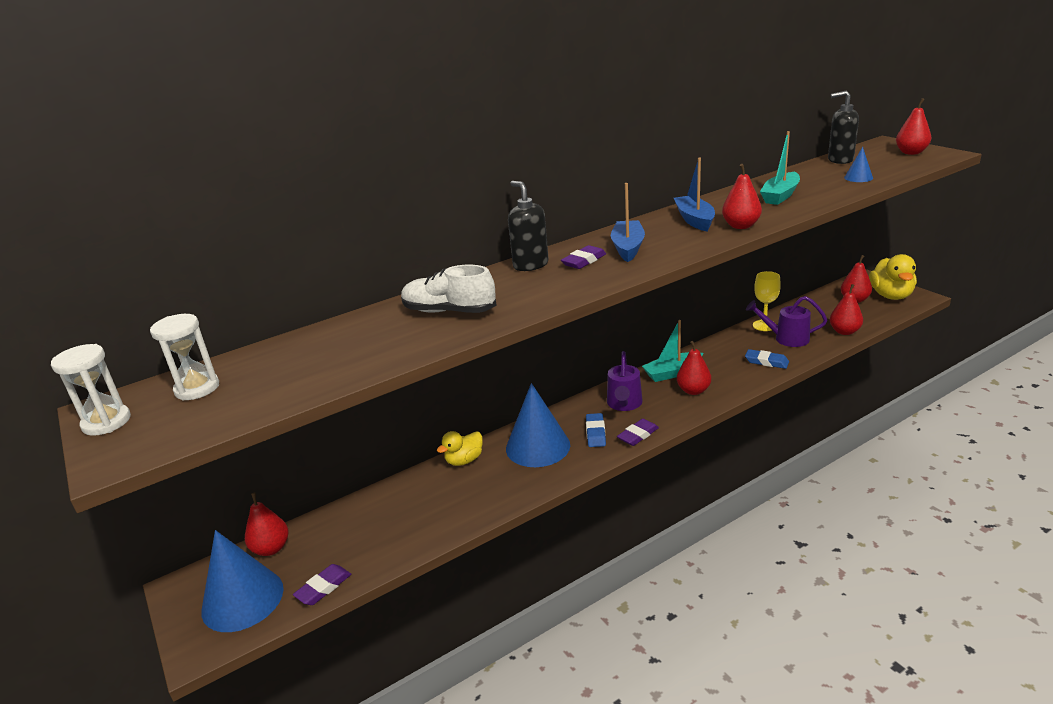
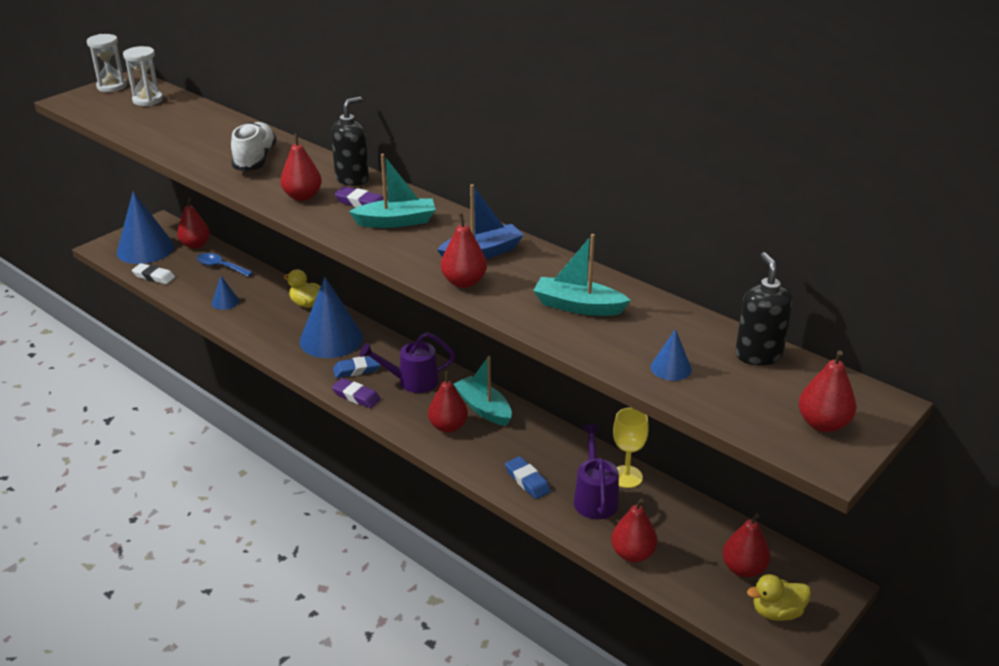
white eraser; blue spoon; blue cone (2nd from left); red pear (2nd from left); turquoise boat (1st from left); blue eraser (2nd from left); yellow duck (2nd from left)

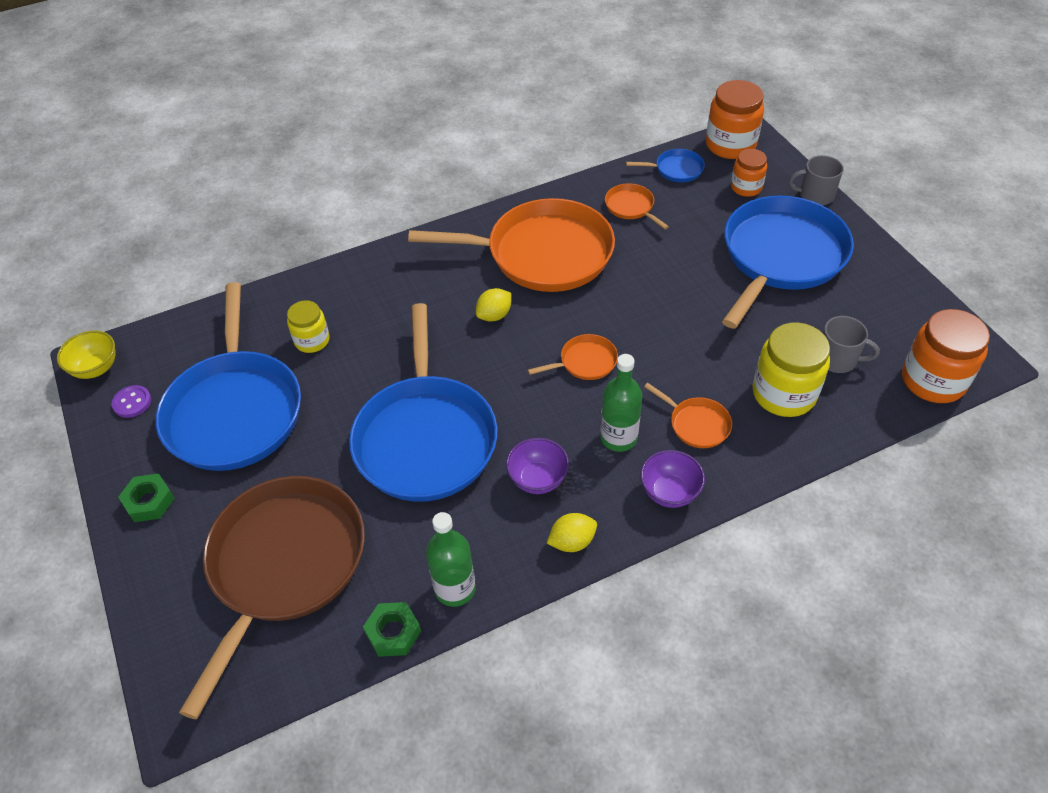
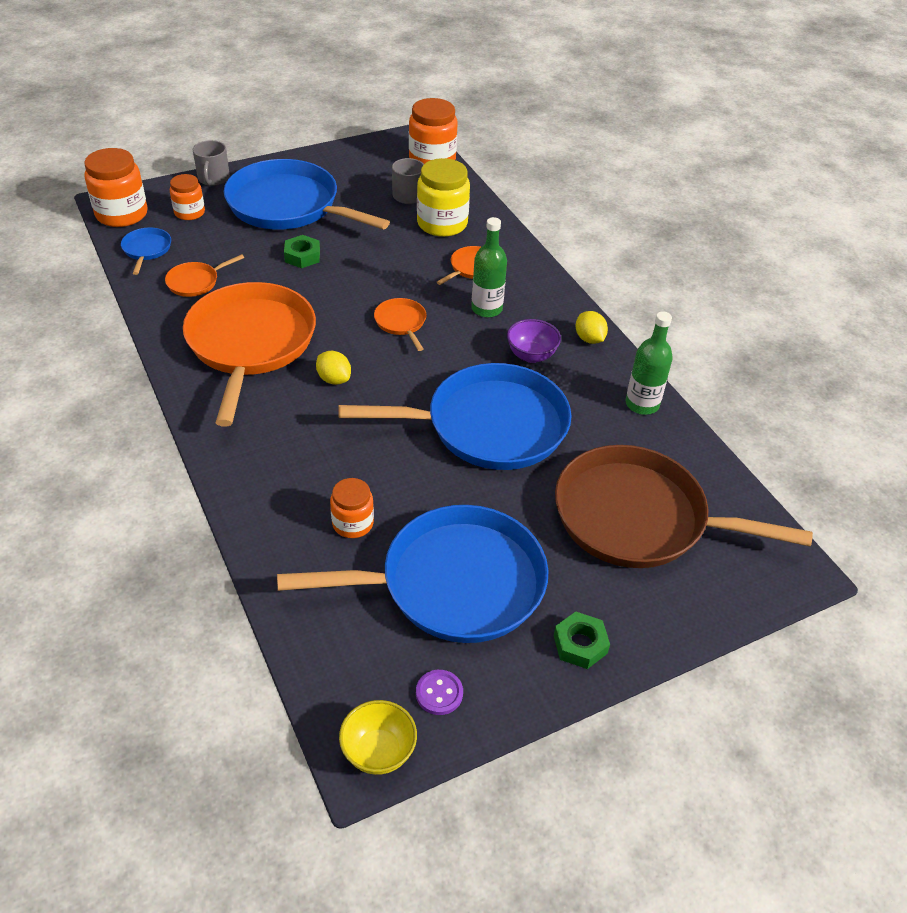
green nut (1st from left); orange jar (3rd from left); purple bowl (2nd from left in the first image)

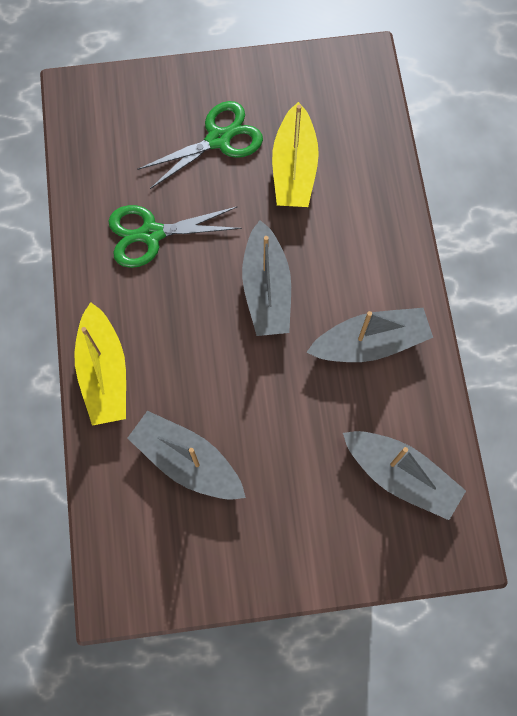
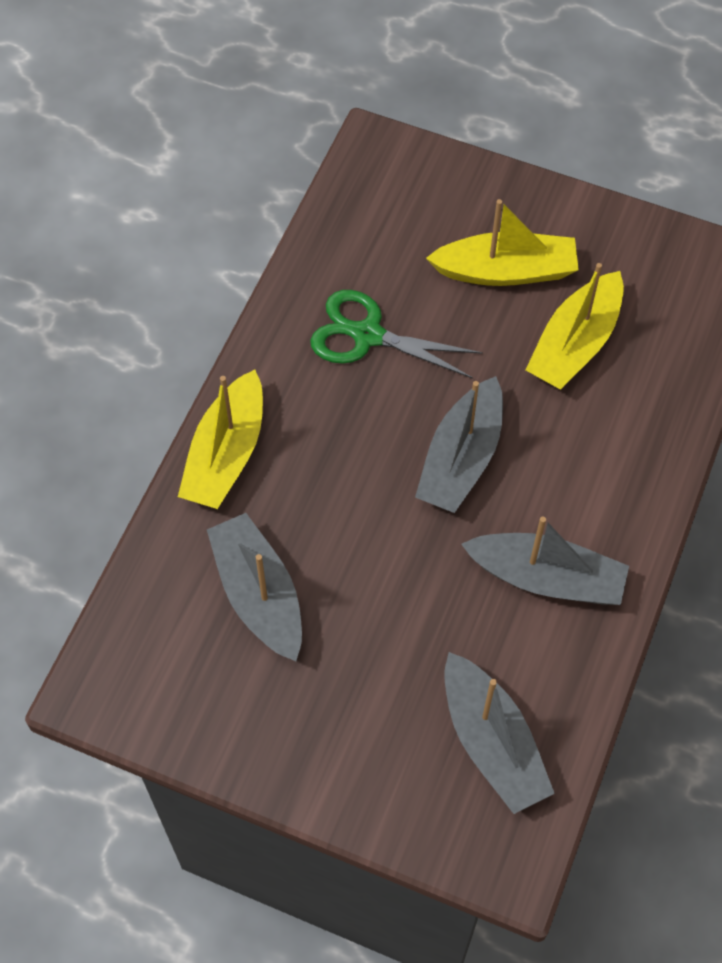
yellow boat (2nd from left)

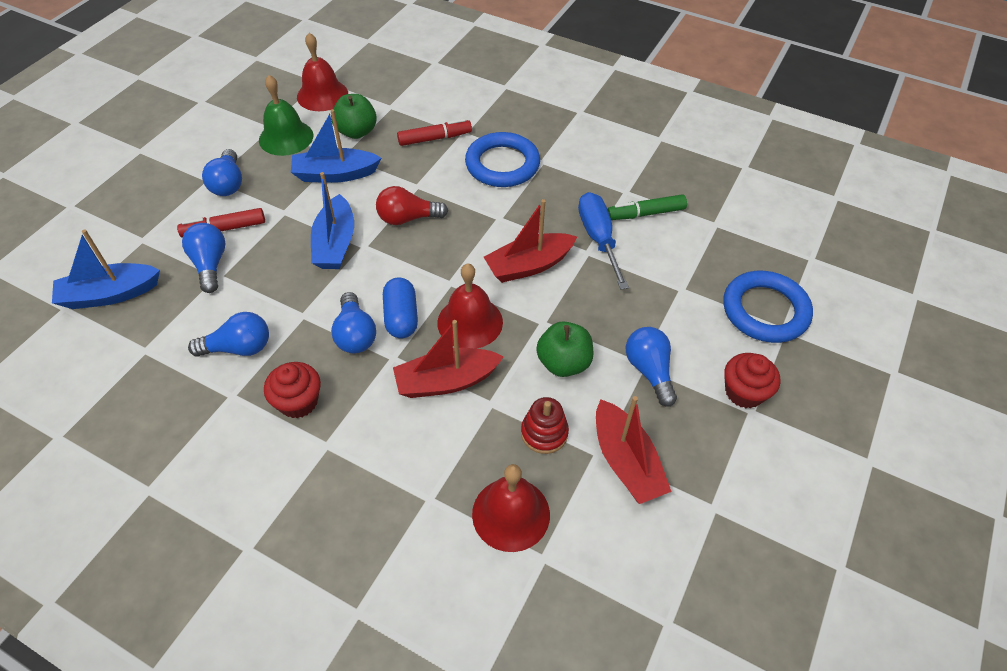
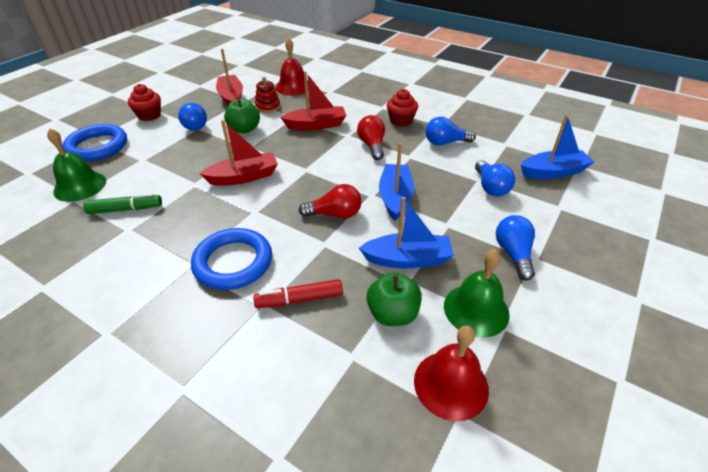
green bell (1st from left); red light bulb (2nd from left); red marker (1st from left in the first image); blue capsule; red bell (2nd from left in the first image); blue screwdriver

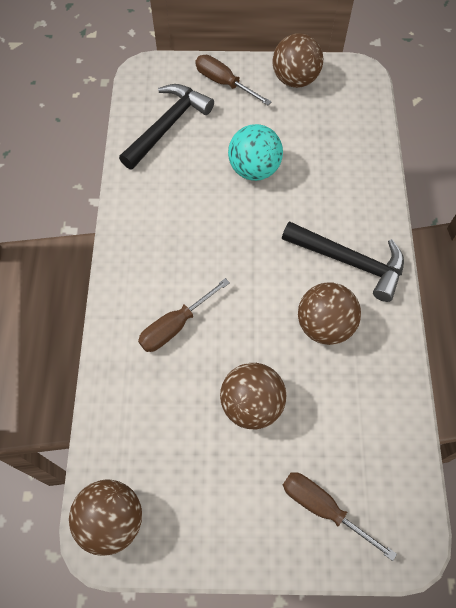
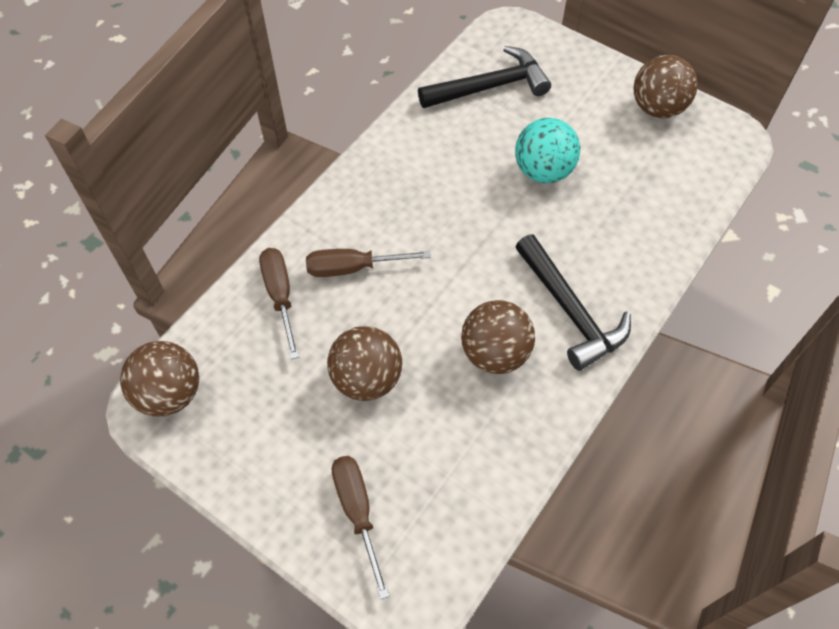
brown screwdriver (1st from left)

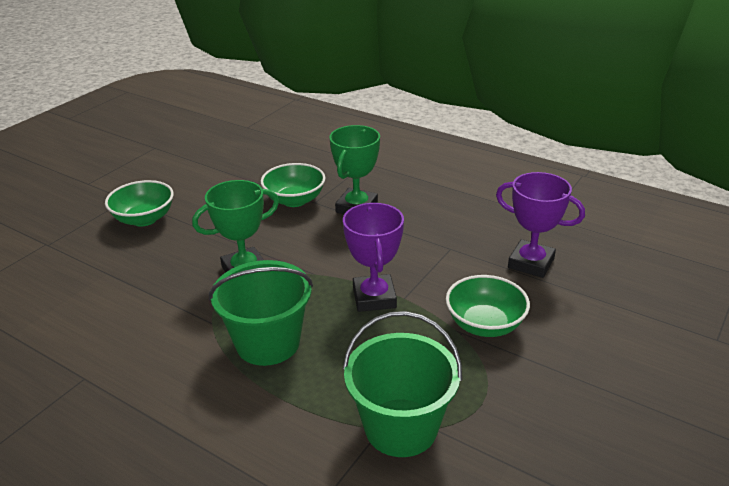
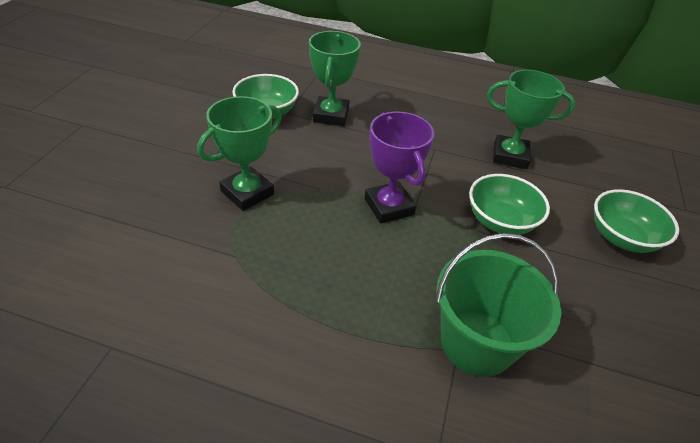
green trophy (3rd from left); green bowl (3rd from left); green bucket (1st from left in the first image)

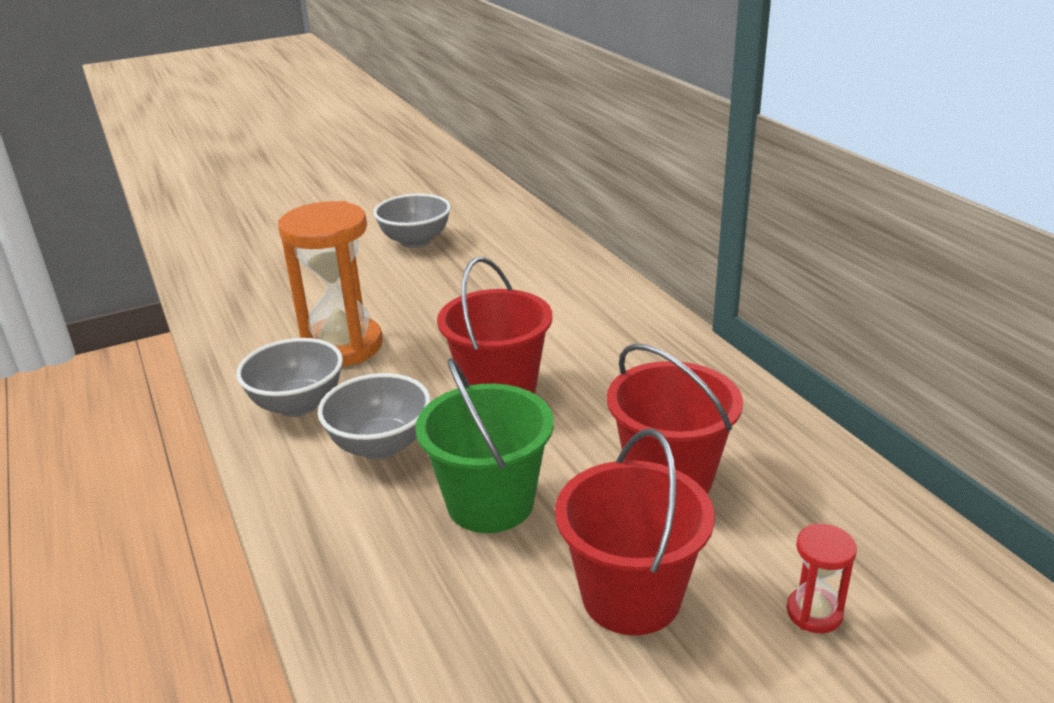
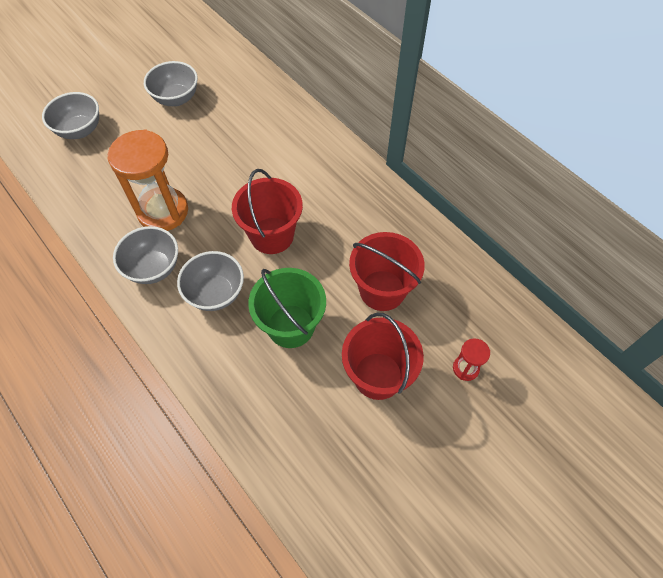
grey bowl (1st from left)

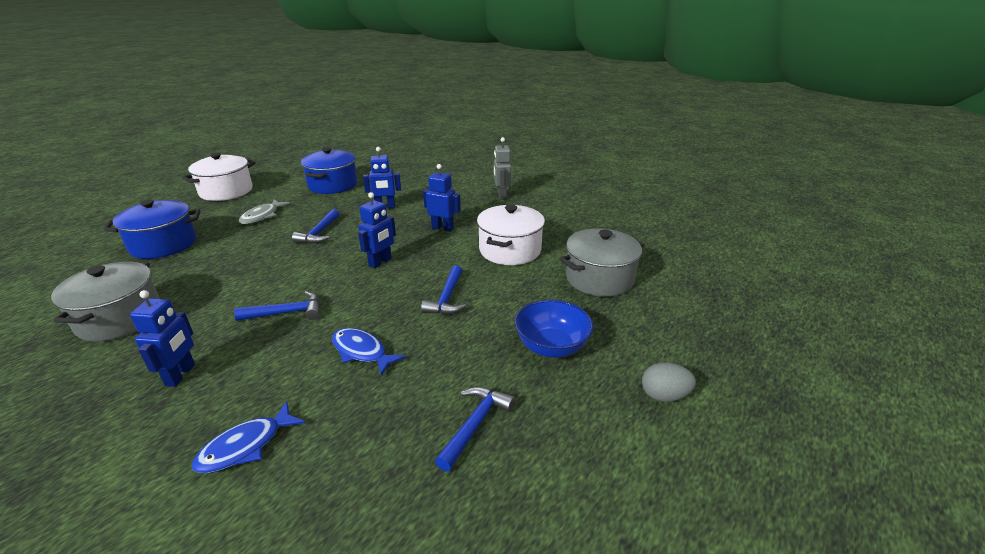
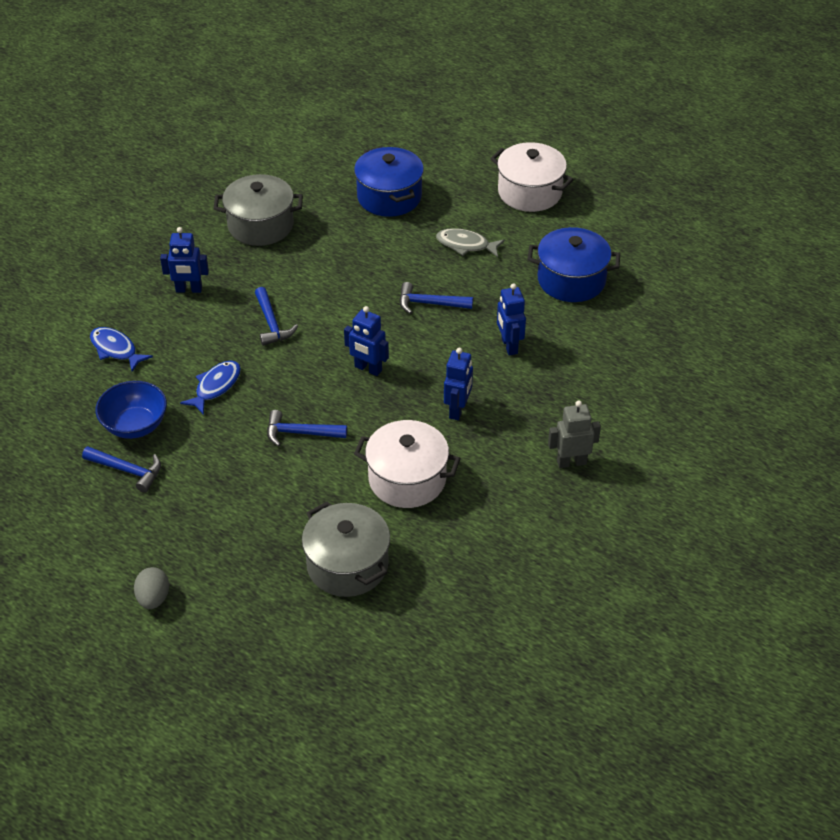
blue bowl

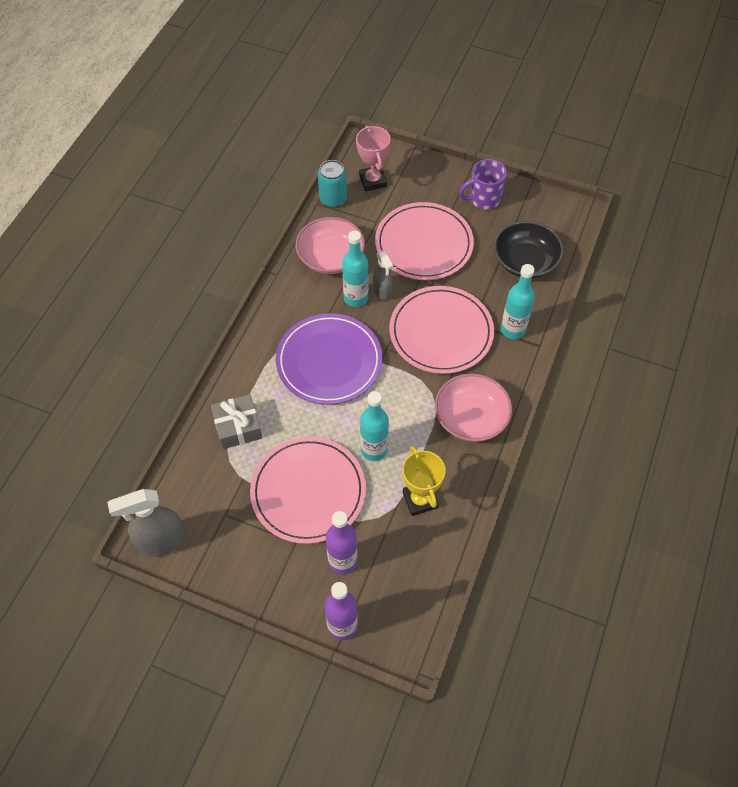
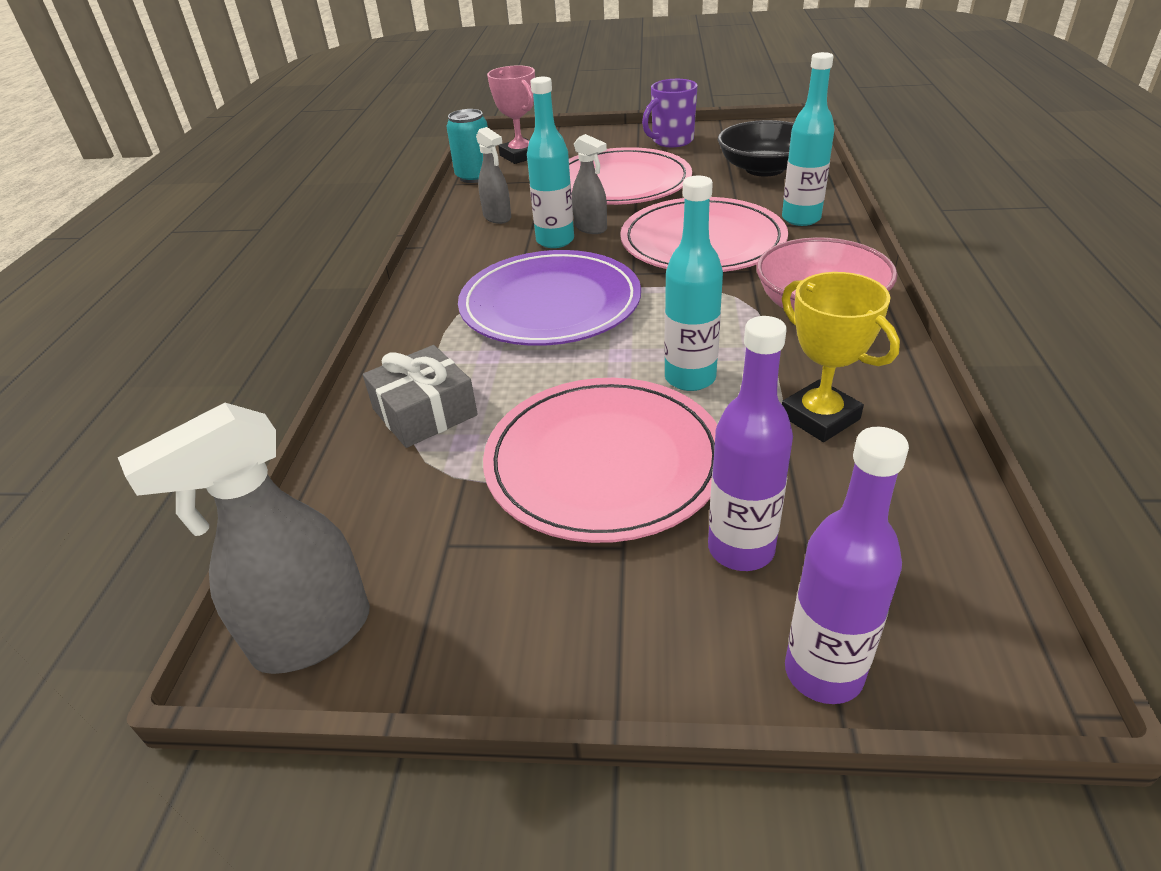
grey spray bottle (2nd from left)

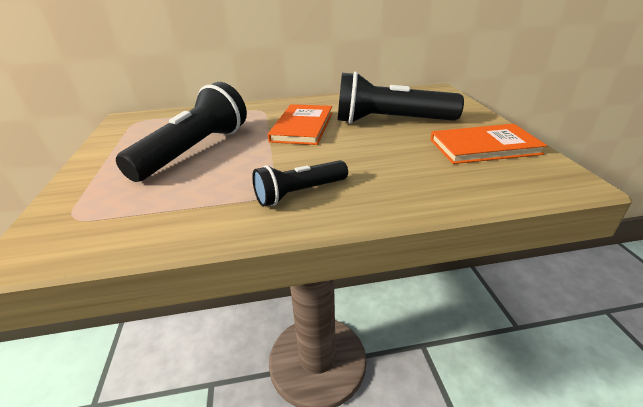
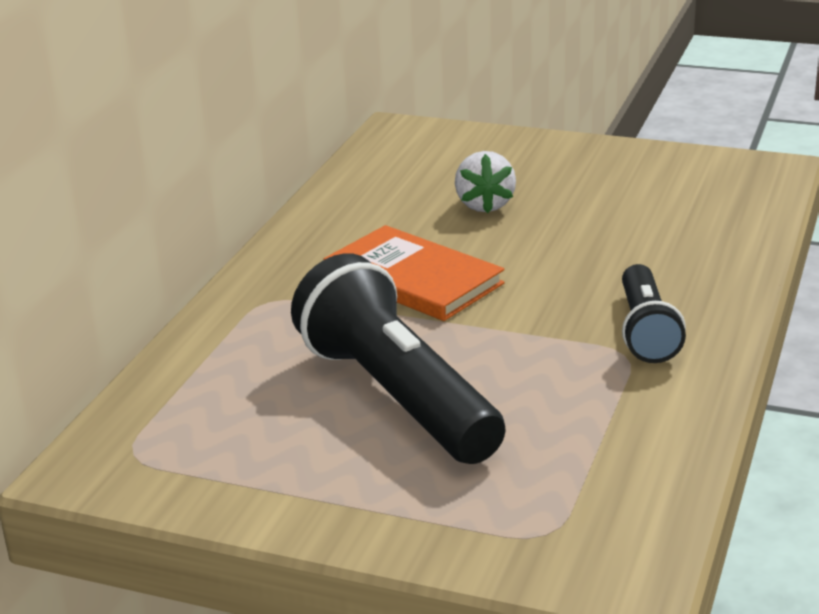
white strawberry; orange book (2nd from left in the first image)

